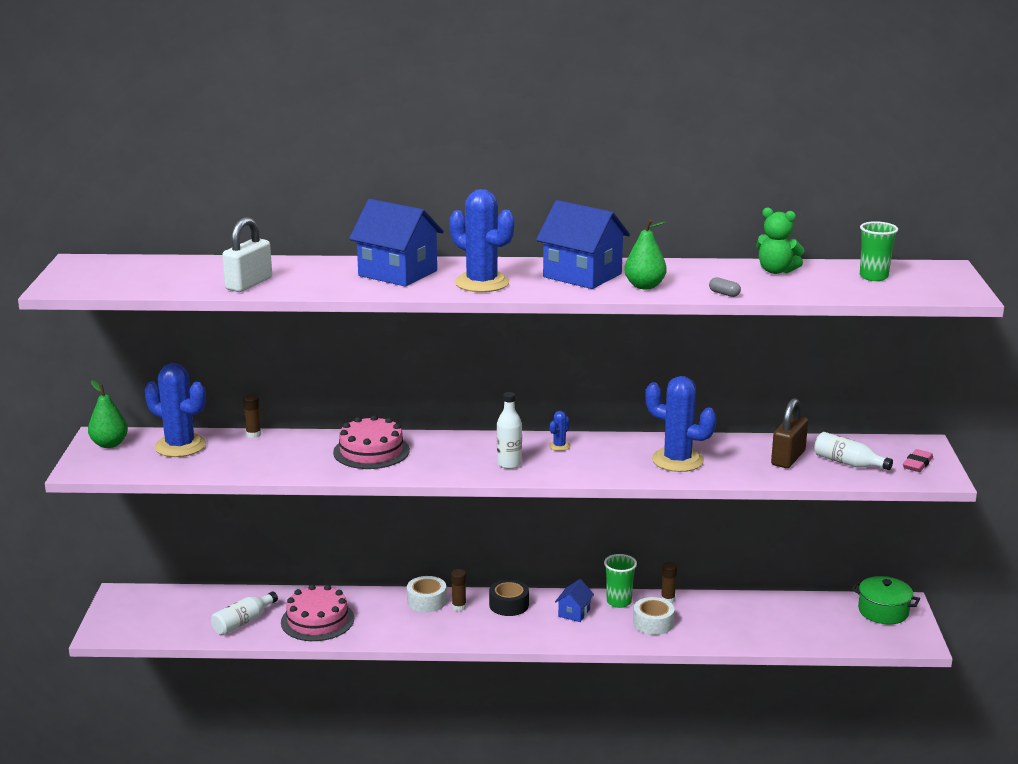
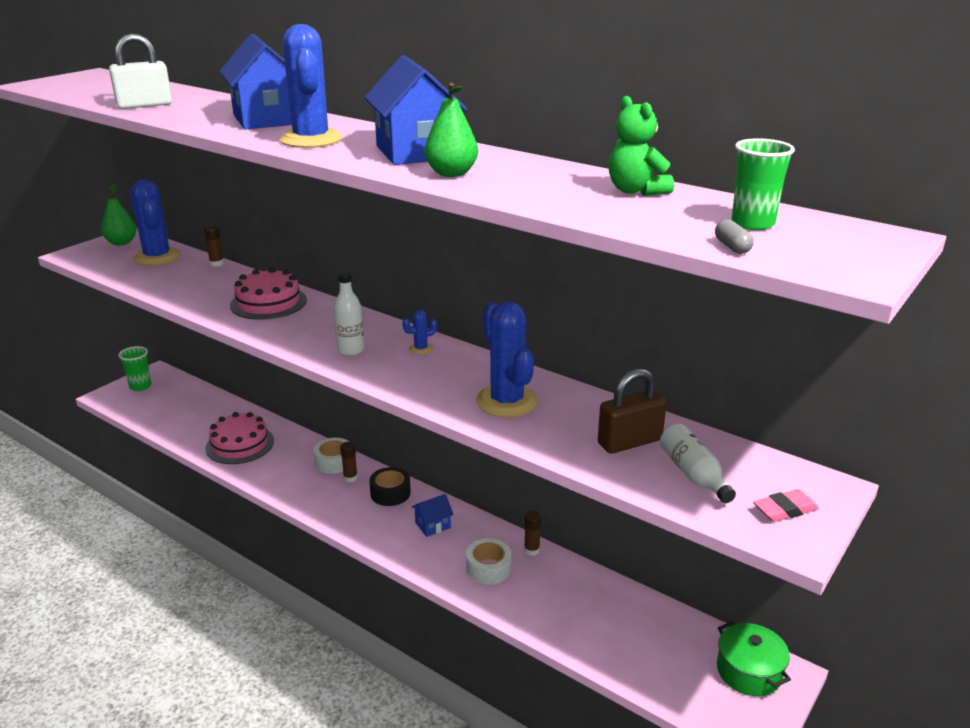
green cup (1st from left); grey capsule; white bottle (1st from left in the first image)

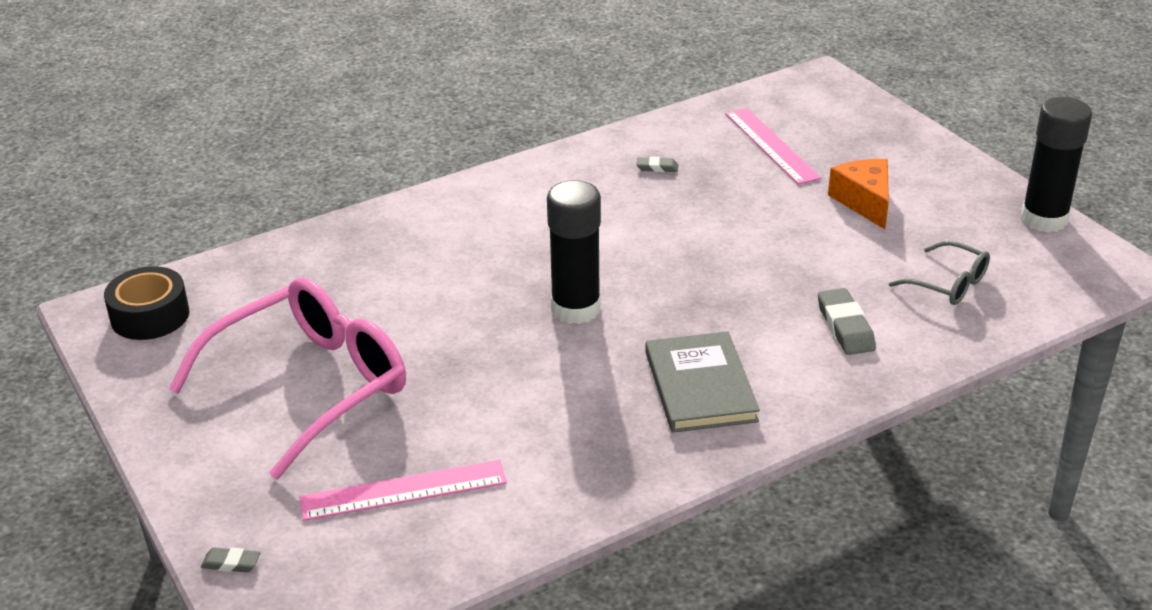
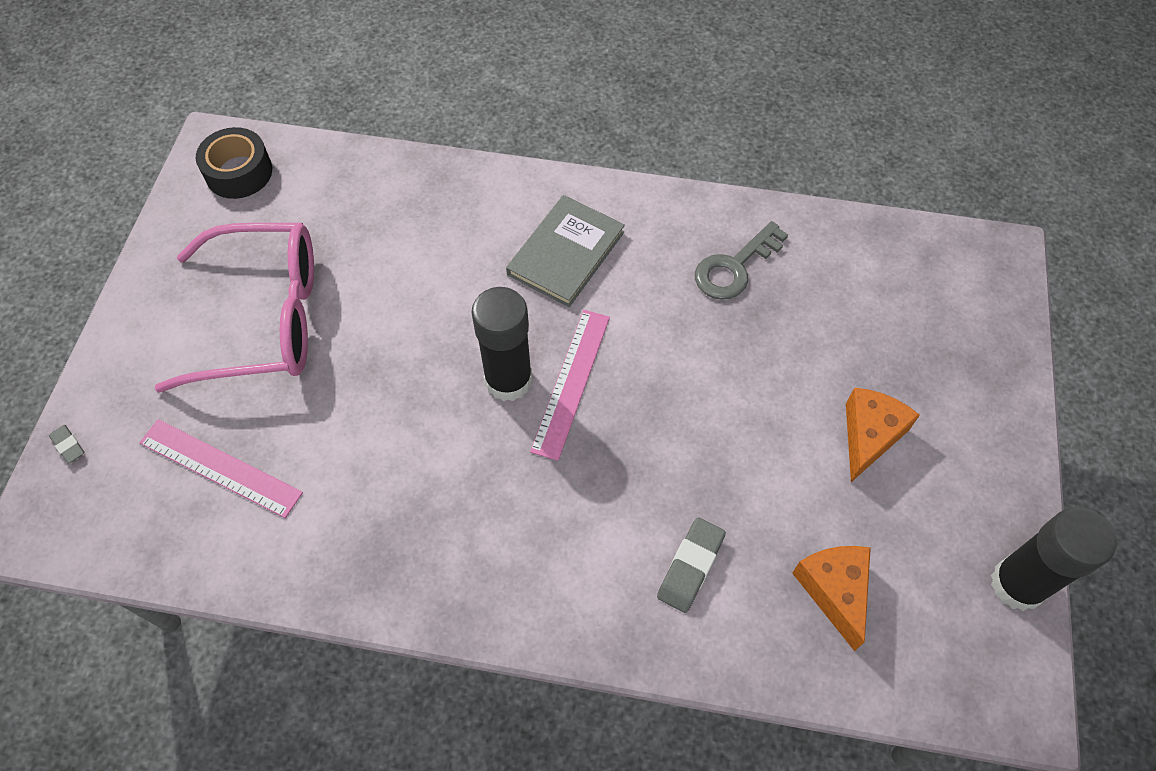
grey book; pink ruler (2nd from left); grey key; orange cheese (1st from left)

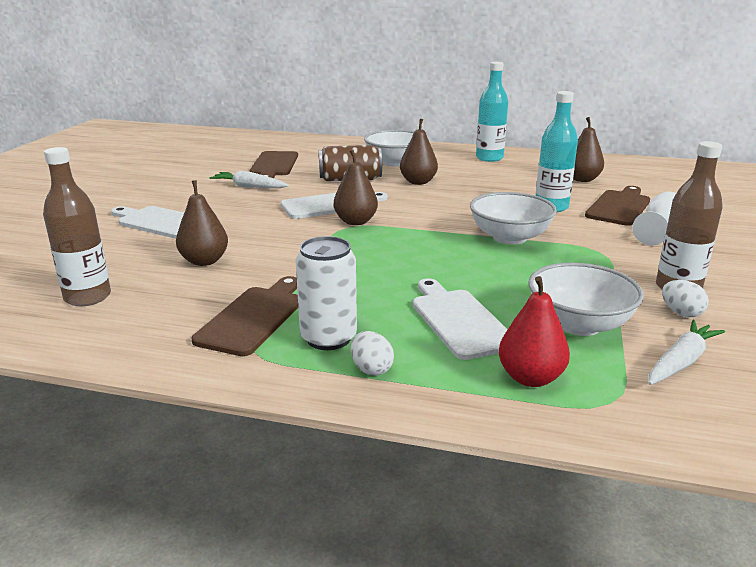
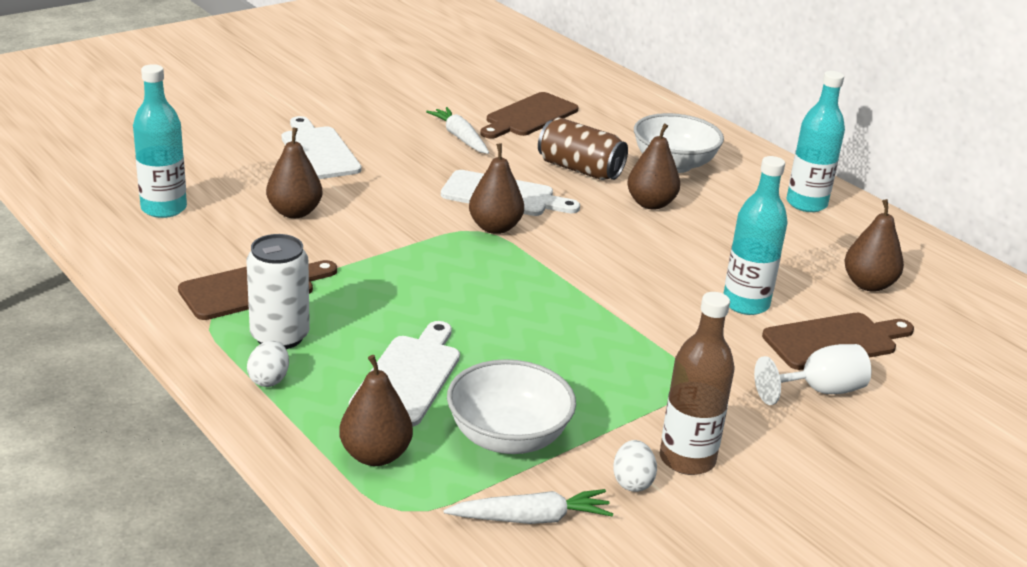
turquoise bottle (1st from left); brown pear (2nd from left); white bowl (2nd from left in the first image)

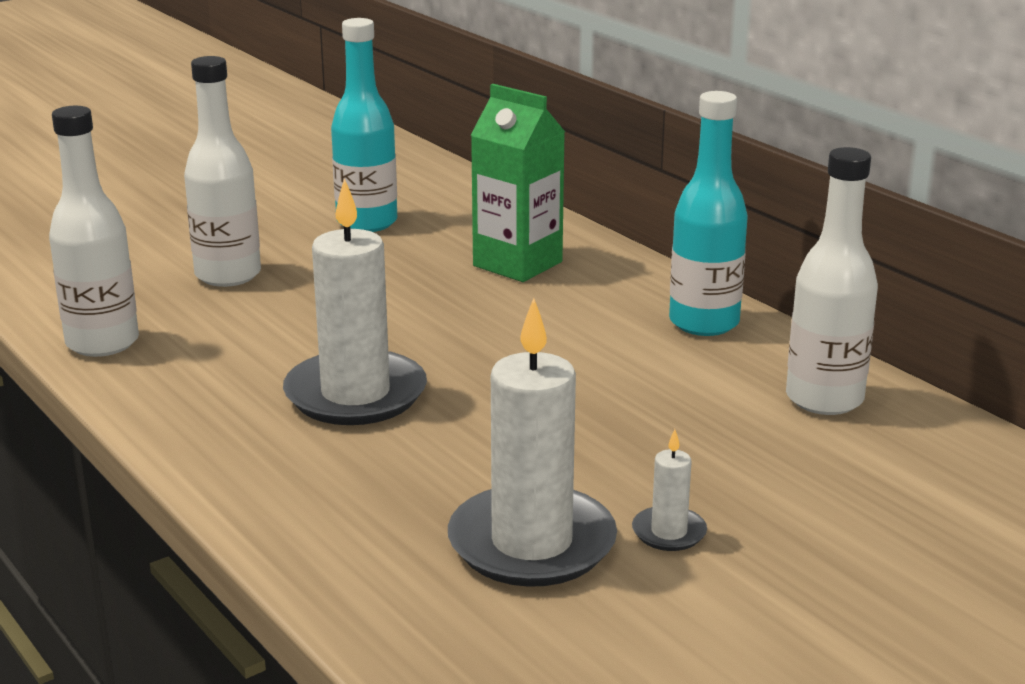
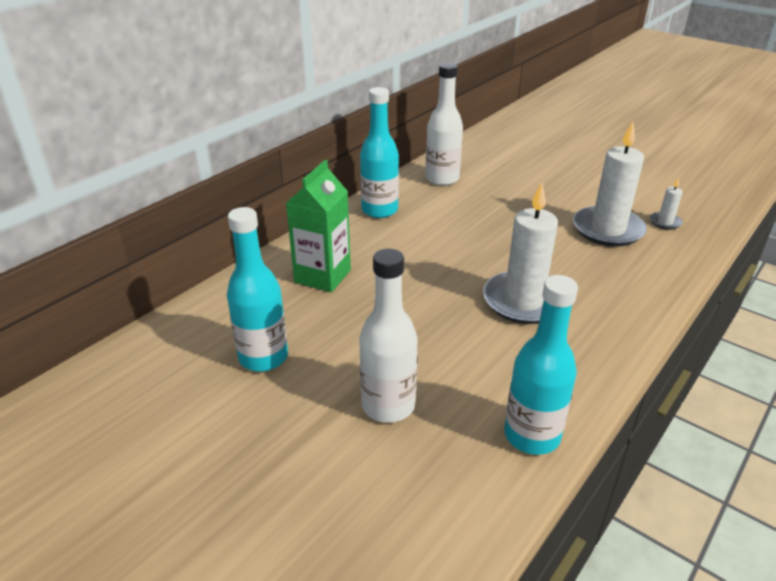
turquoise bottle (3rd from left); white candle (3rd from left)

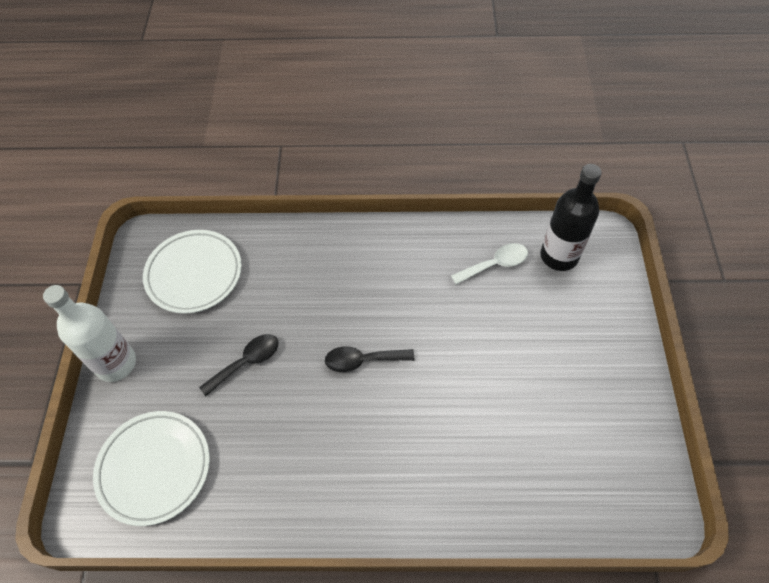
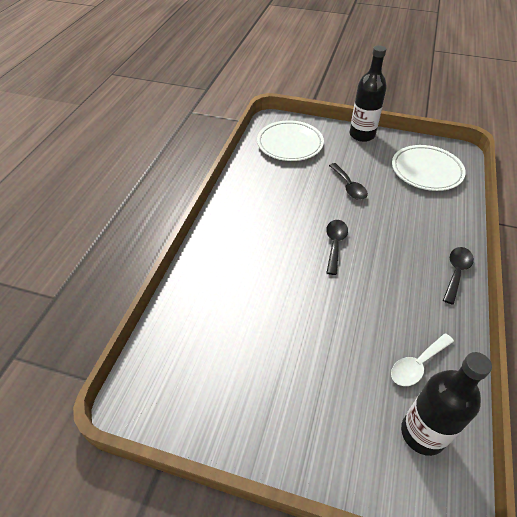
black bottle (1st from left); white spoon; black spoon (3rd from left)

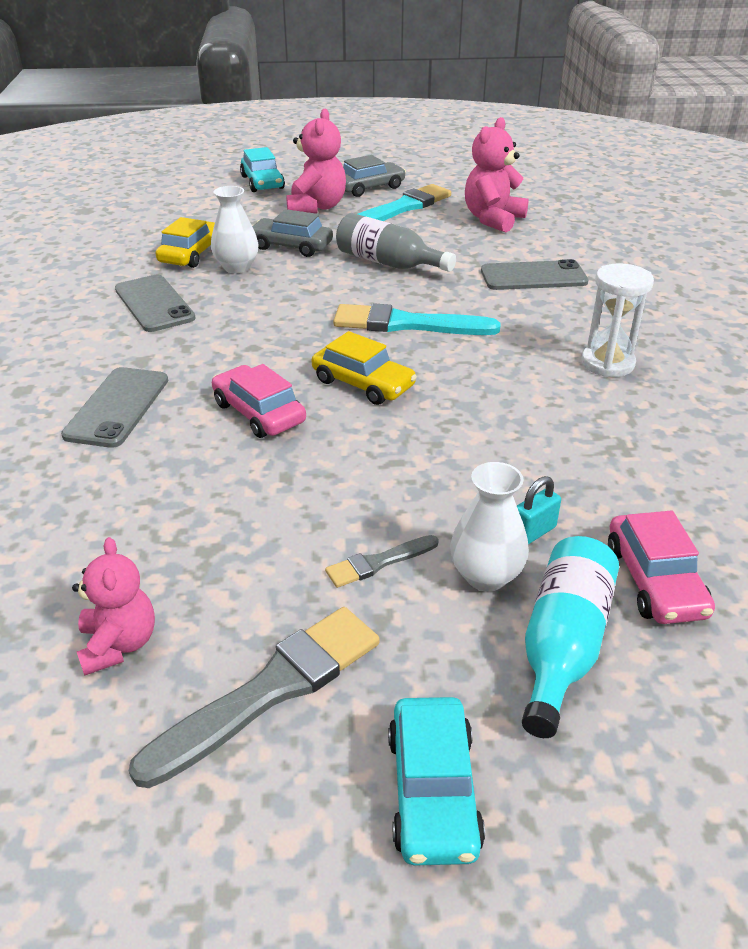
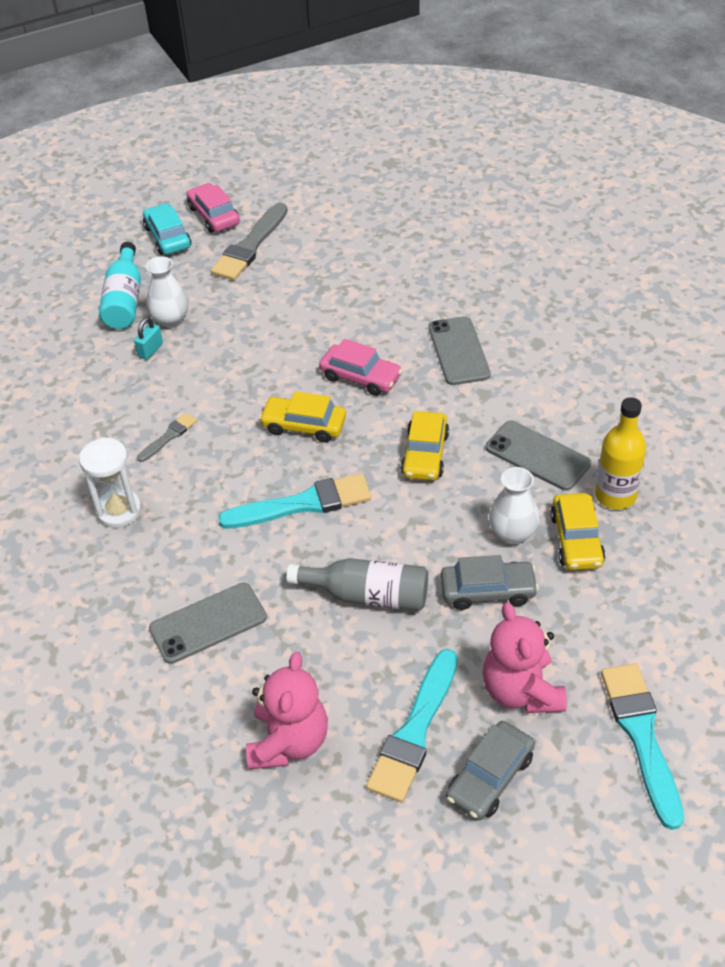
grey brush (1st from left); pink car (1st from left); yellow car (2nd from left); yellow bottle; turquoise brush (3rd from left); pink teddy bear (1st from left in the first image)

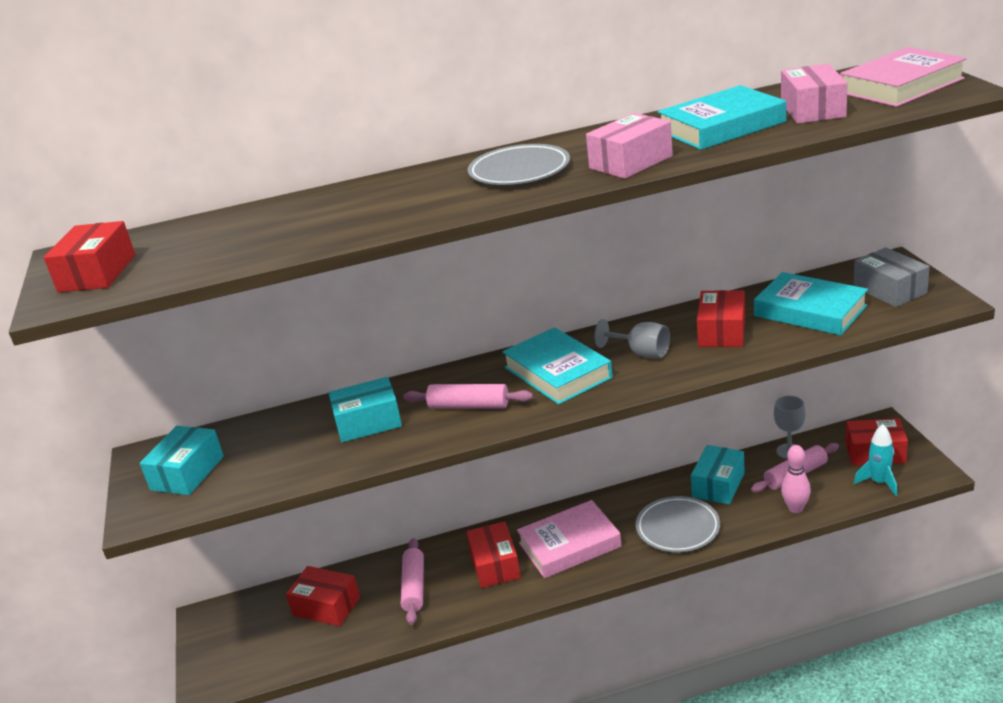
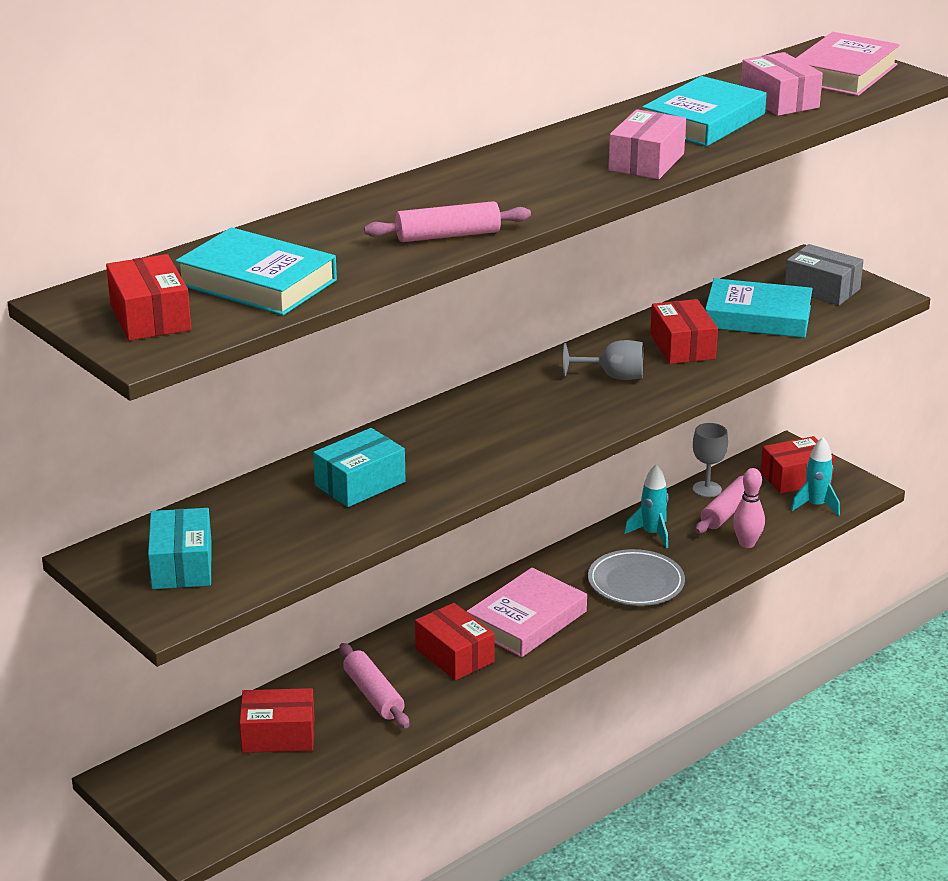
turquoise book (1st from left); pink rolling pin (2nd from left); turquoise rocket (1st from left); grey plate (1st from left in the first image)

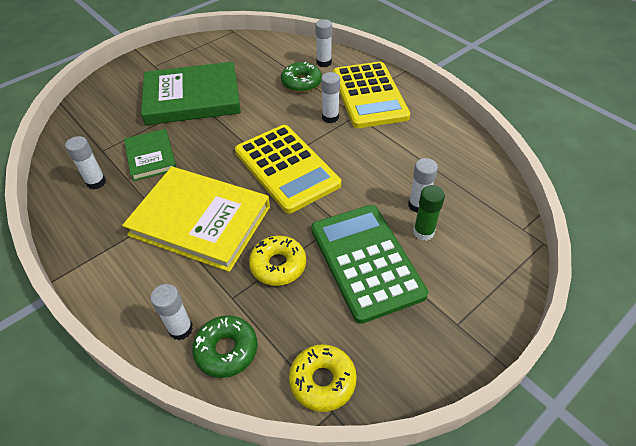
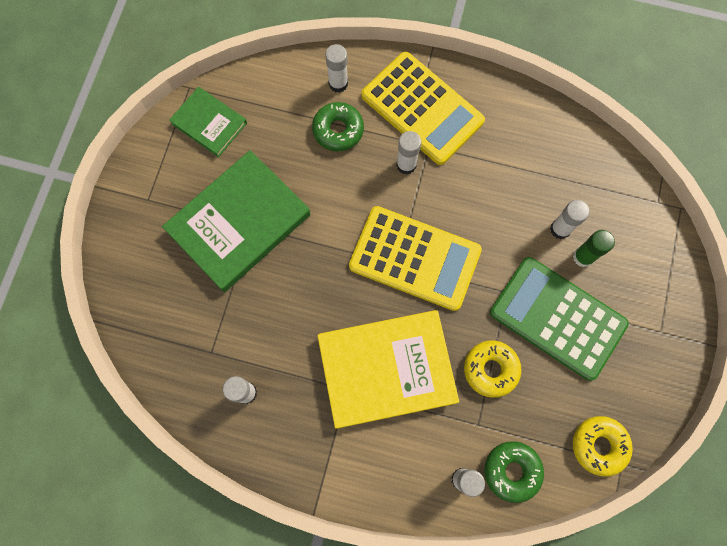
green book (1st from left)

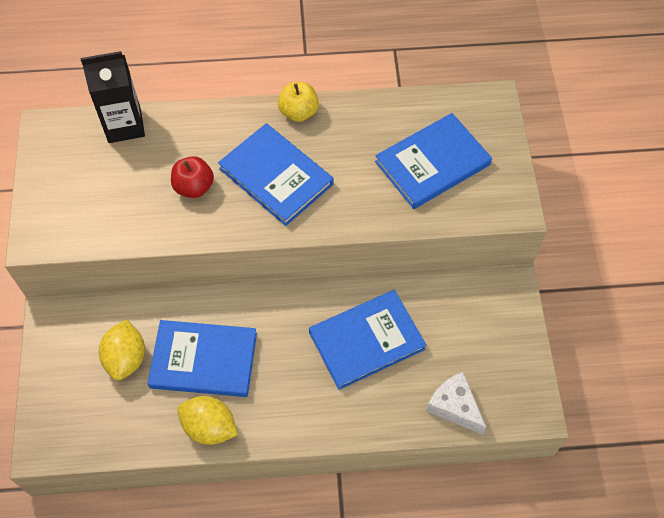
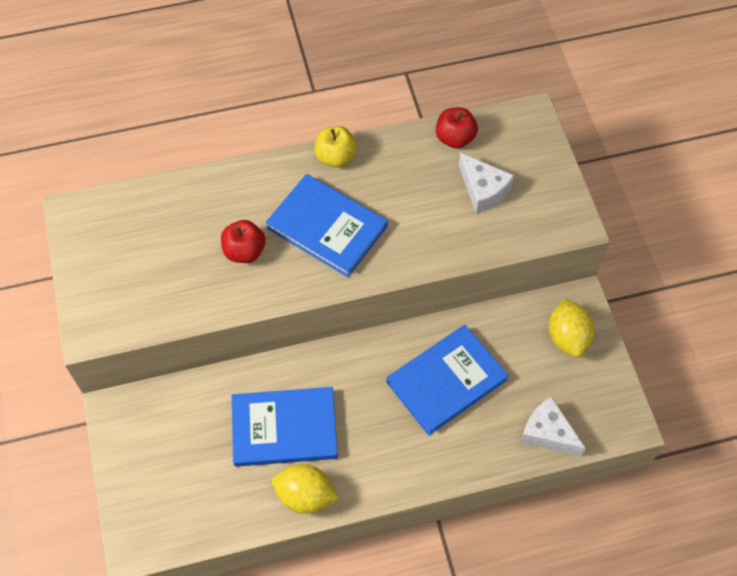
red apple (2nd from left); white cheese (1st from left); yellow lemon (2nd from left); black carton

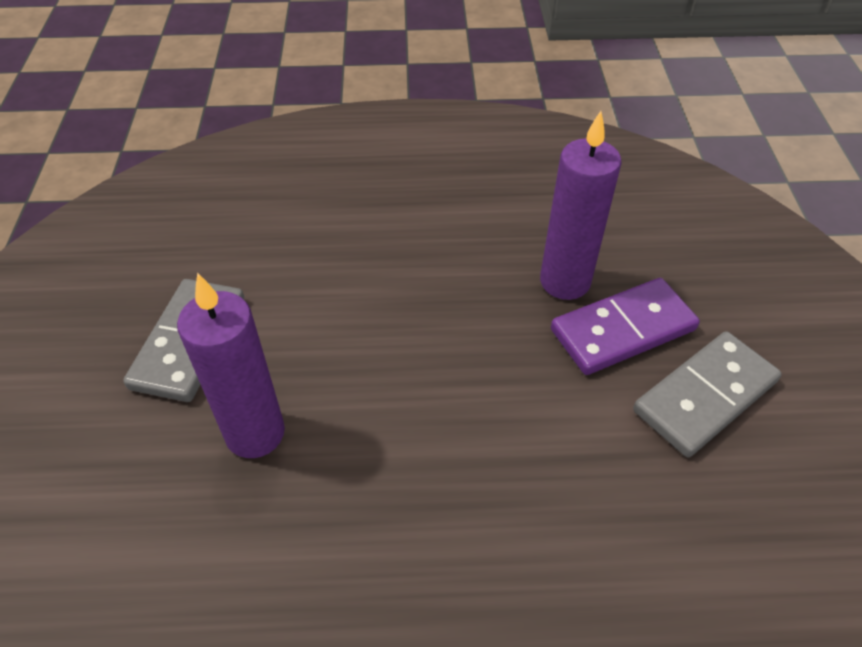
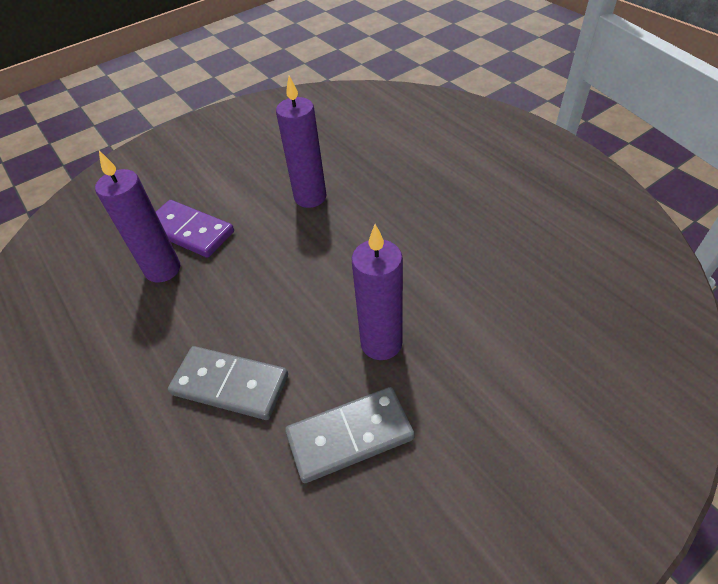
grey domino (1st from left); purple candle (2nd from left)

